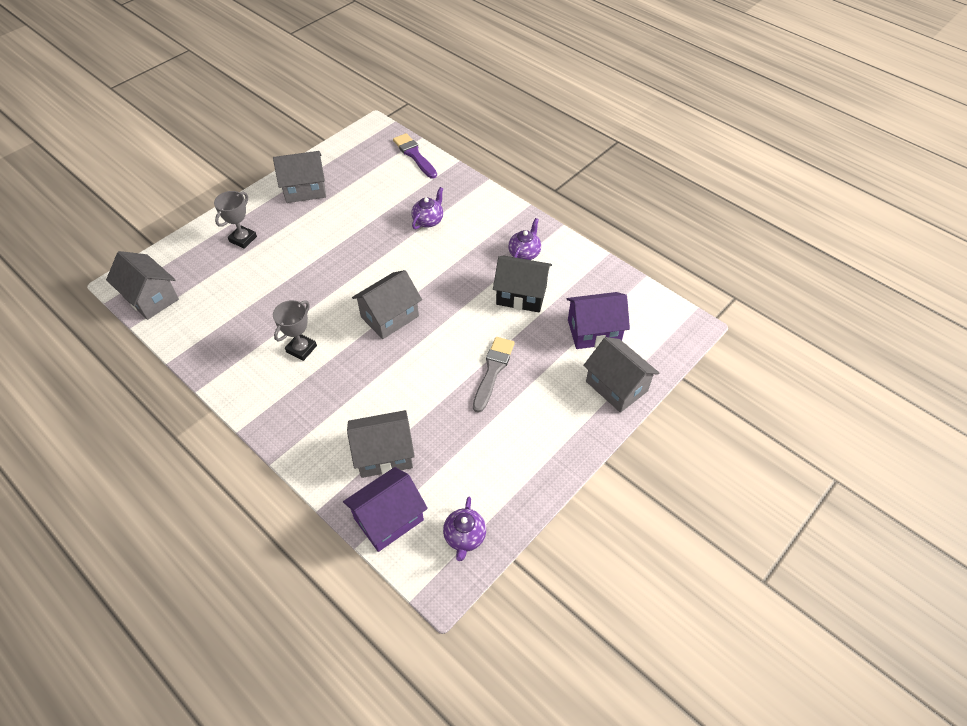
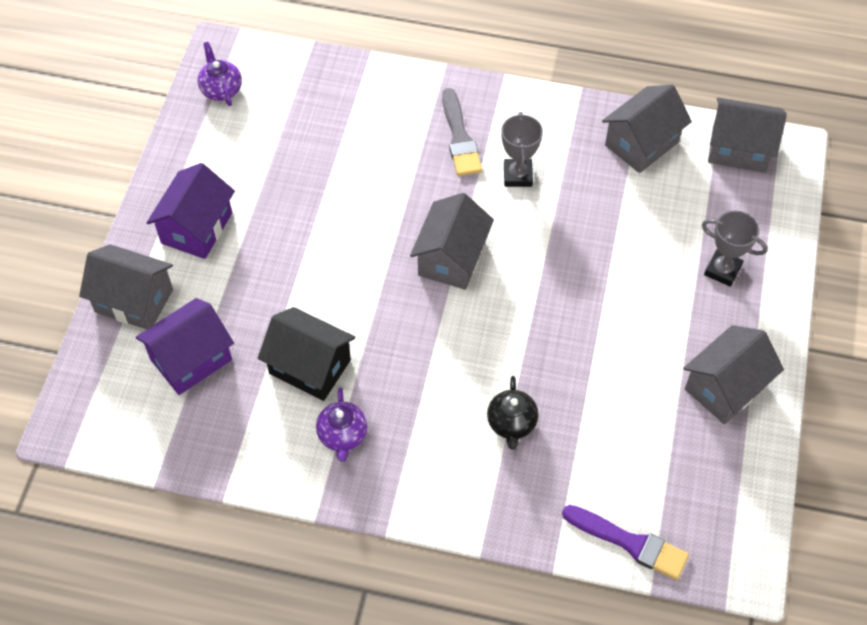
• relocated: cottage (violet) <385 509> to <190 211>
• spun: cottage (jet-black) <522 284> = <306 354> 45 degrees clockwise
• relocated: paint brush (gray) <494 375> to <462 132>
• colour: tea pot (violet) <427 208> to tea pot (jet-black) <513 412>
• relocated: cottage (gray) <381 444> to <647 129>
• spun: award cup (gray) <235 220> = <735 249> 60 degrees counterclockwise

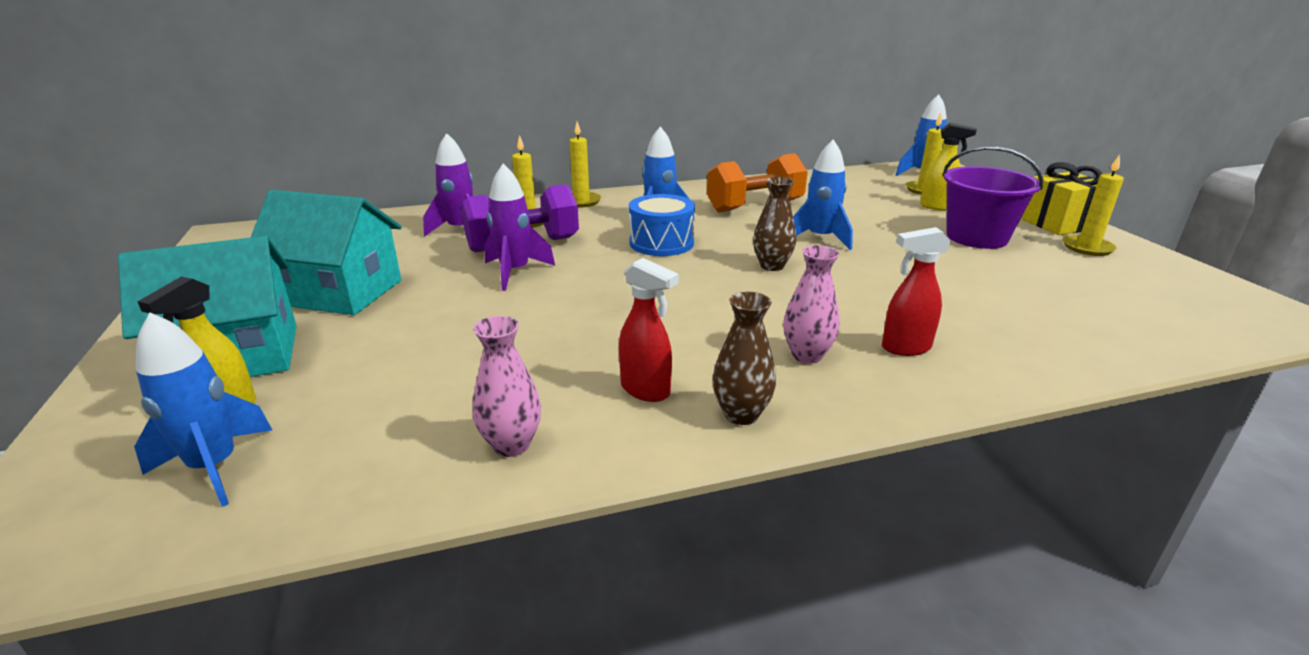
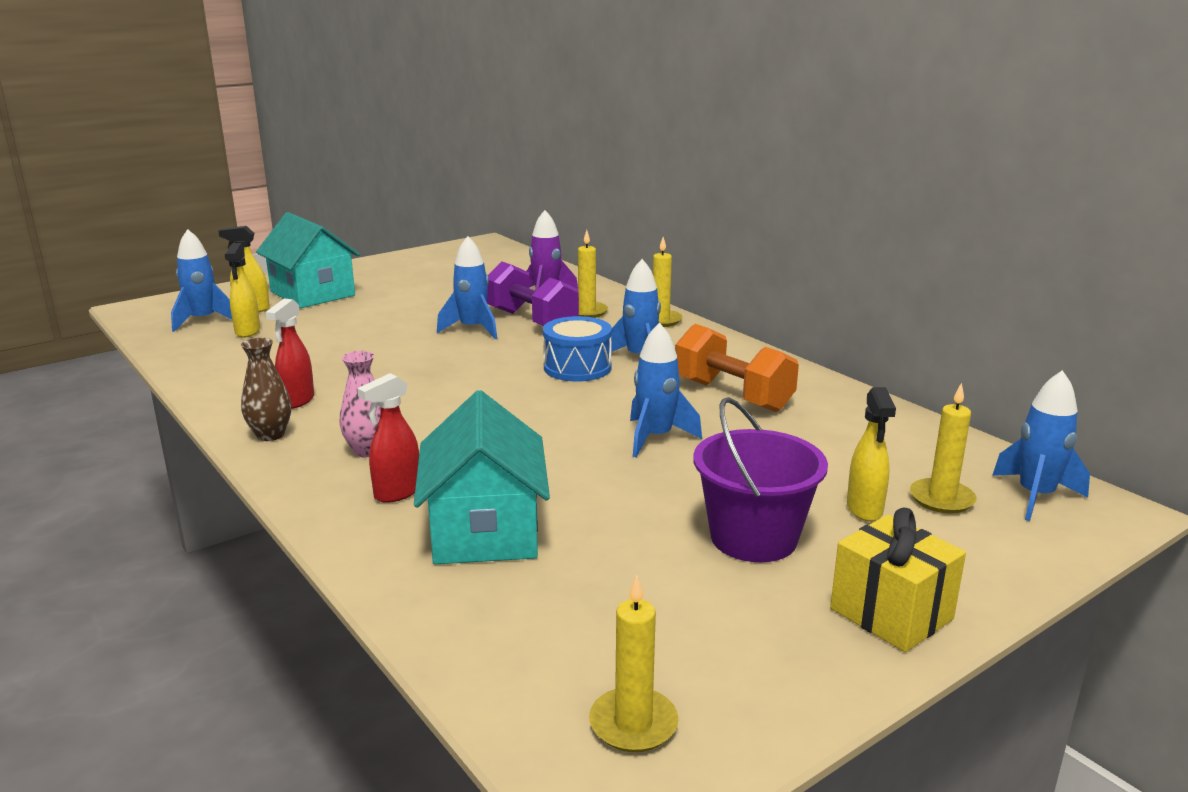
• appeared: spray bottle (bright yellow) <242 290>
• spun: spray bottle (scarlet) <916 291> = <388 438> 105 degrees counterclockwise
• relocated: cottage (aqua) <326 252> to <482 477>
• colour: toy rocket (violet) <519 227> to toy rocket (cobalt) <467 287>
• relocated: pillar candle (bright yellow) <1093 205> to <634 663>
• missing: vase (rosy) <507 386>
• missing: vase (russet) <774 224>

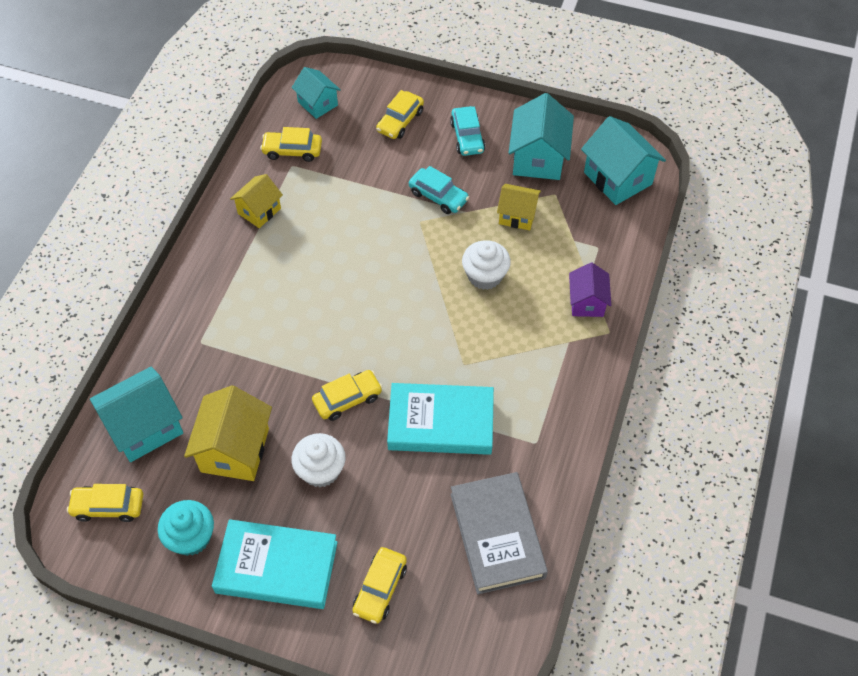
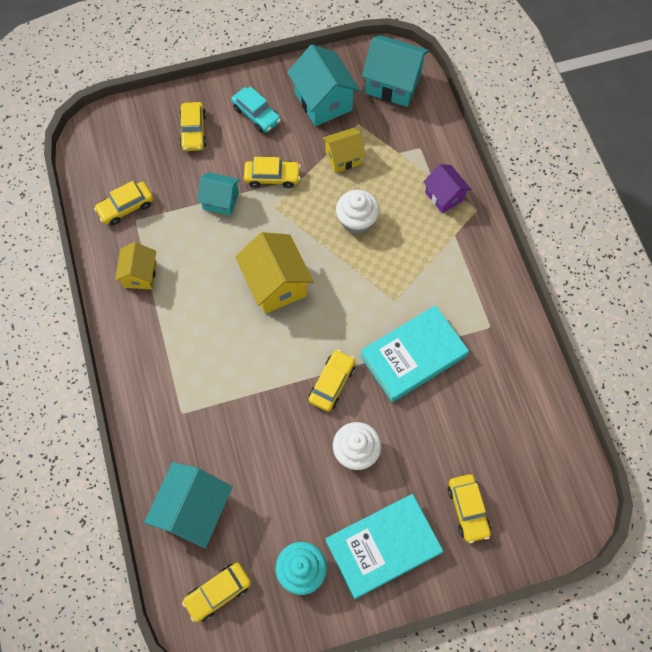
• relocated: cottage (aqua) <316 93> to <218 194>
• relocated: cottage (bright yellow) <228 433> to <274 273>
• colour: car (aqua) <439 190> to car (bright yellow) <272 172>
• missing: hardback (gray) <499 533>

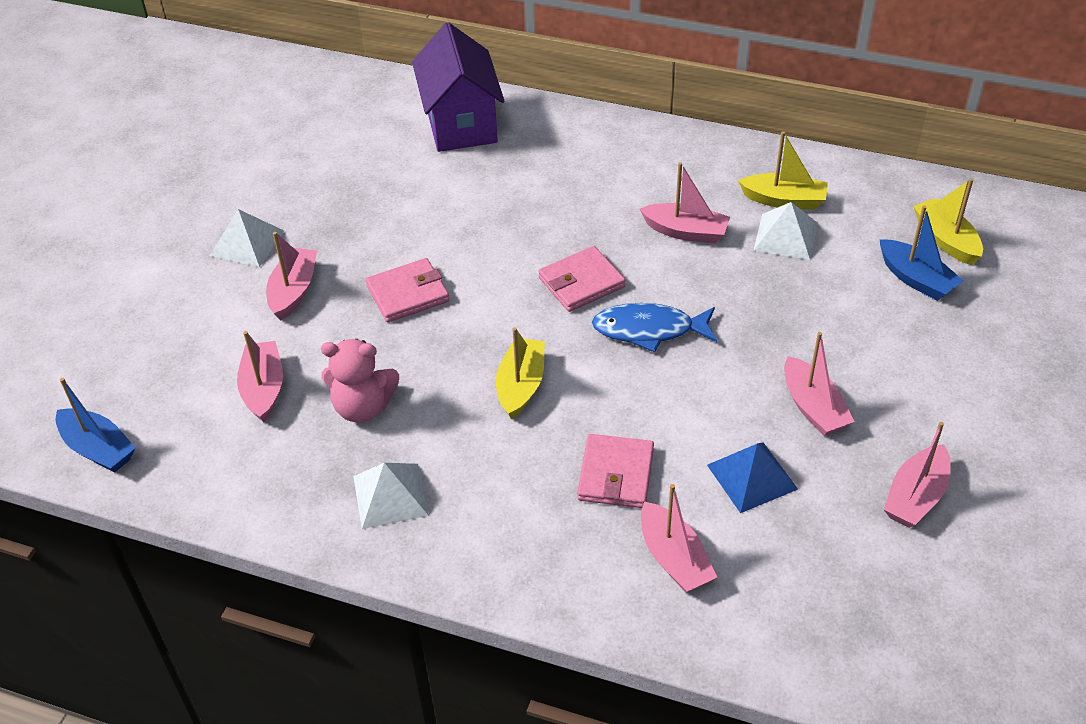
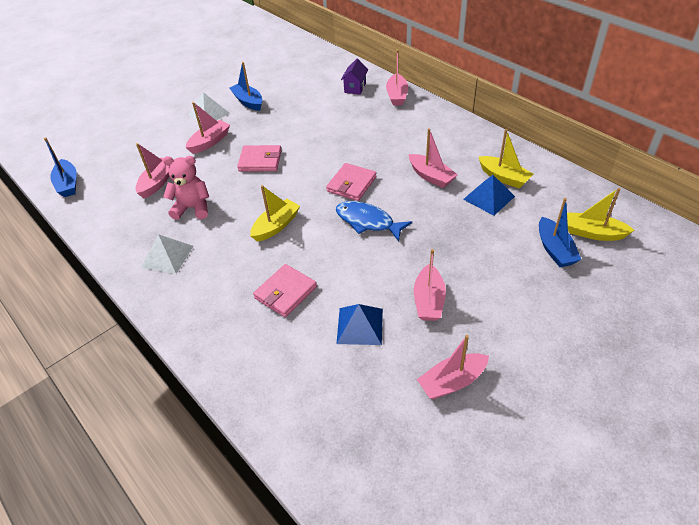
• spun: teddy bear (rosy) <360 381> = <186 188> 150 degrees clockwise
• appeared: toy boat (cobalt) <246 86>
• spun: wallet (rosy) <581 279> = <351 182> 60 degrees counterclockwise
• size: cottage (violet) <458 87> = <354 77> x0.49
• relocated: toy boat (rosy) <679 538> to <397 78>
• colour: solid pyramid (white) <785 231> to solid pyramid (cobalt) <489 195>
• spun: toy boat (bright yellow) <948 221> = <600 214> 75 degrees counterclockwise

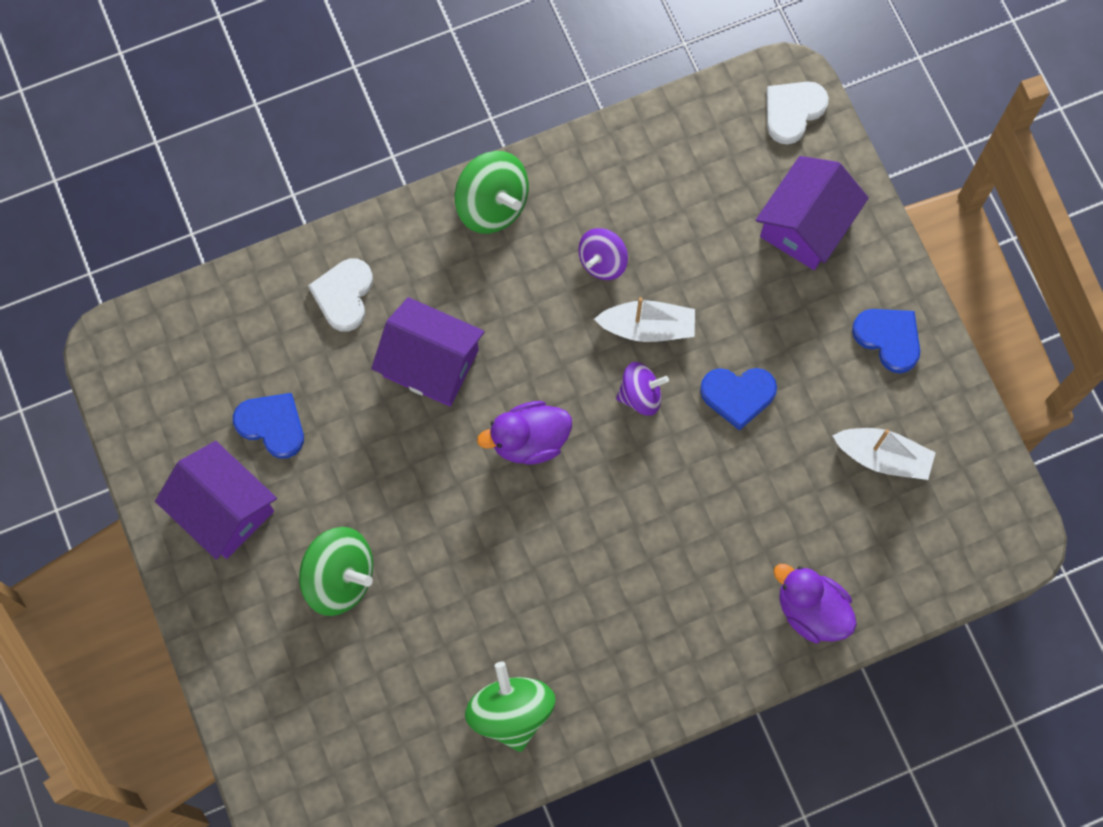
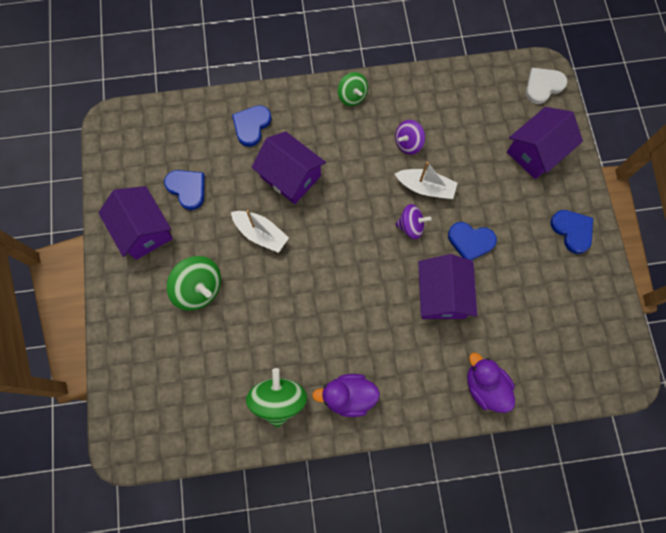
• relocated: toy boat (white) <884 454> to <260 231>
• colour: heart (white) <340 295> to heart (cobalt) <252 126>
• relocated: duck (violet) <524 433> to <346 395>
• size: toy top (leaf-green) <492 192> = <353 89> x0.65
• appeared: cottage (violet) <447 286>

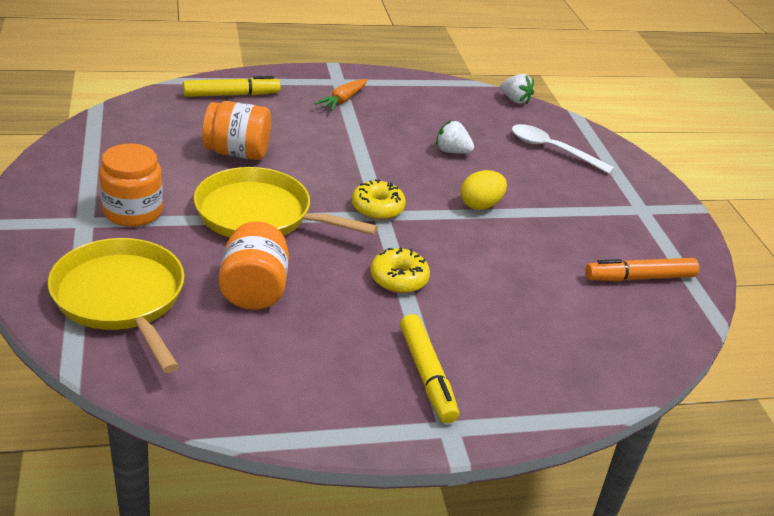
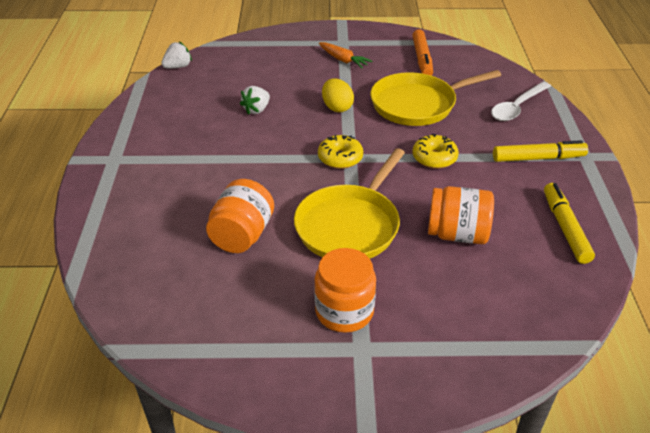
• relocated: carrot (bright orange) <341 95> to <346 55>
• relocated: skillet (bright yellow) <116 305> to <435 98>
• relocated: tablespoon (white) <563 149> to <521 101>
• relocated: marker (bright yellow) <232 86> to <569 223>

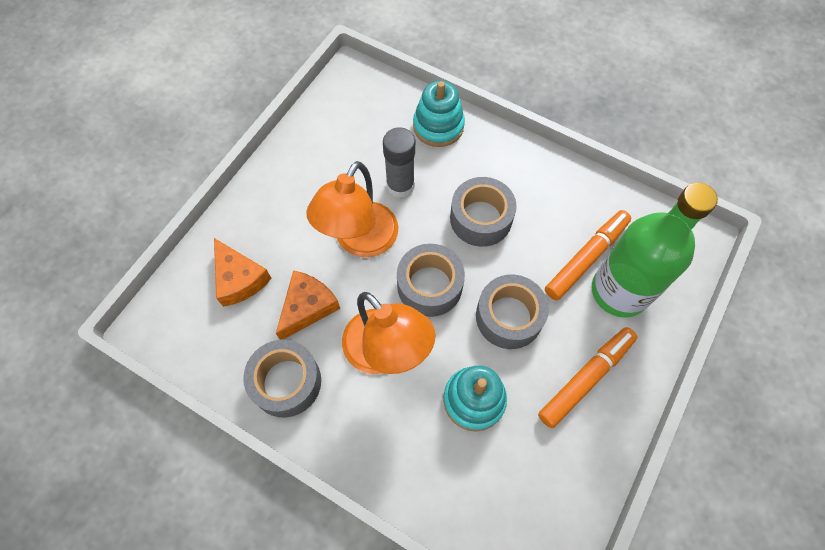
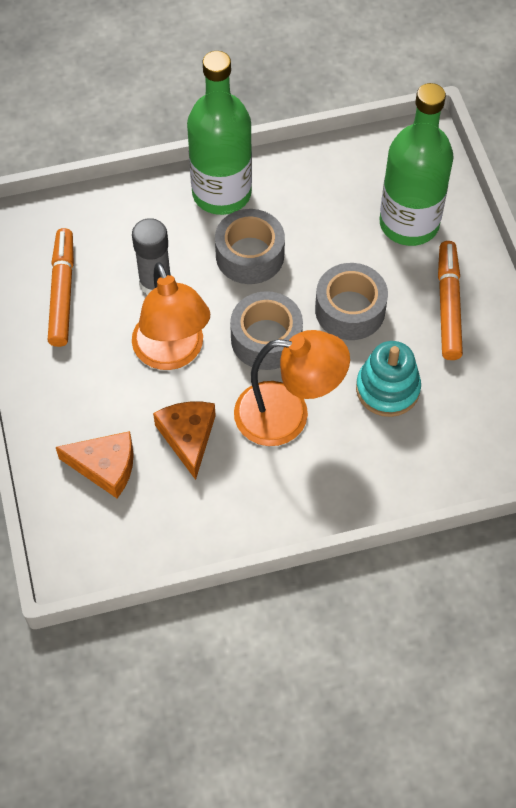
• relocated: marker (bright orange) <588 255> to <61 287>
• appeared: flask (leaf-green) <219 133>
• missing: tape (gray) <282 379>
• missing: stacking rings (aqua) <439 114>

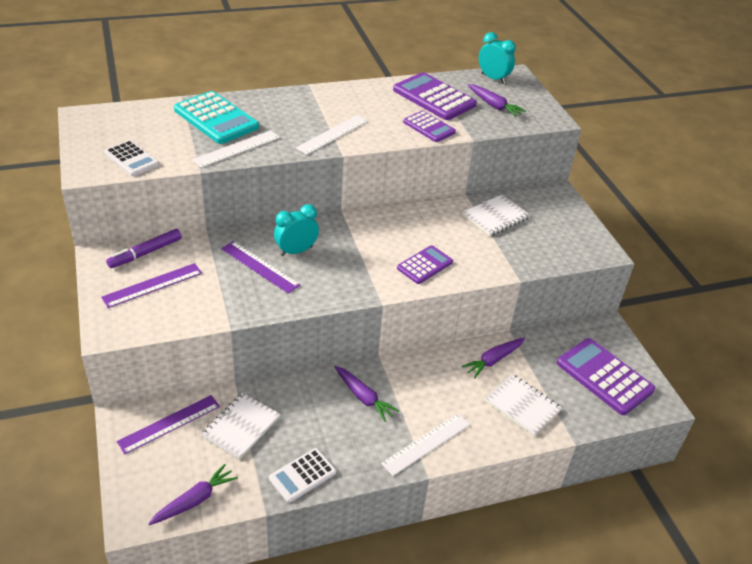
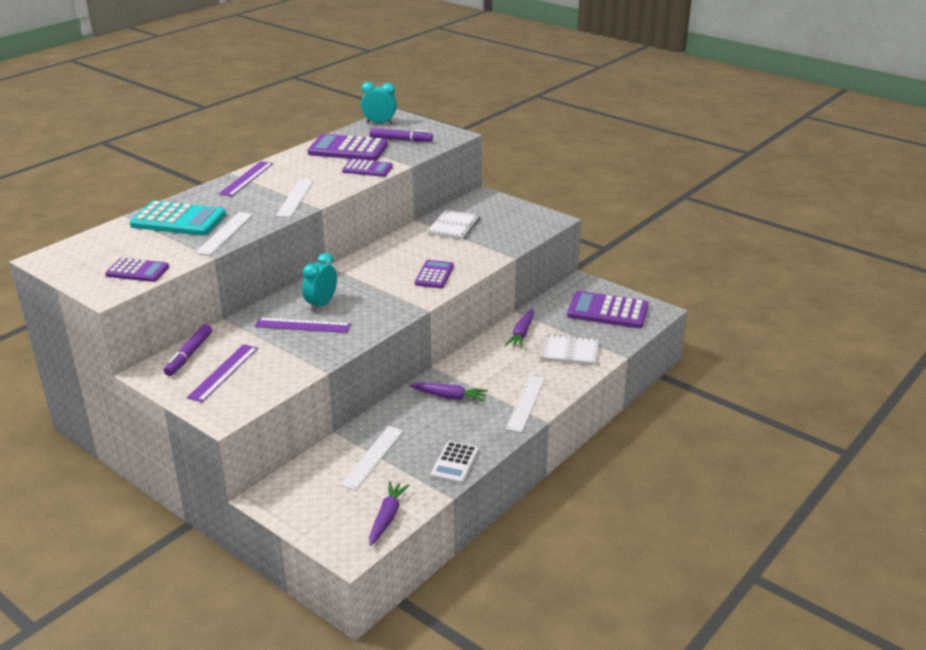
• colour: calculator (white) <131 158> to calculator (violet) <137 270>
• relocated: straightedge (violet) <168 424> to <246 179>
• exchanged: exercise book (white) <240 426> to straightedge (white) <372 458>
• exchanged: carrot (violet) <497 100> to marker (violet) <401 135>

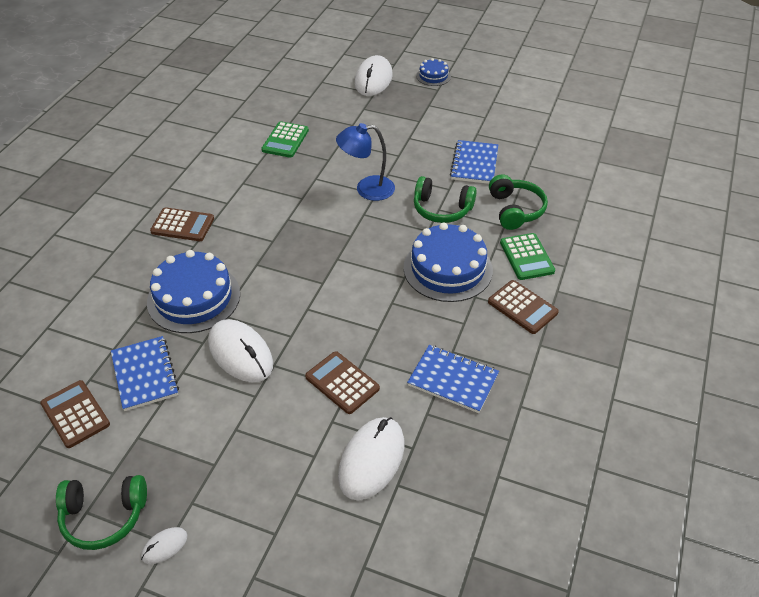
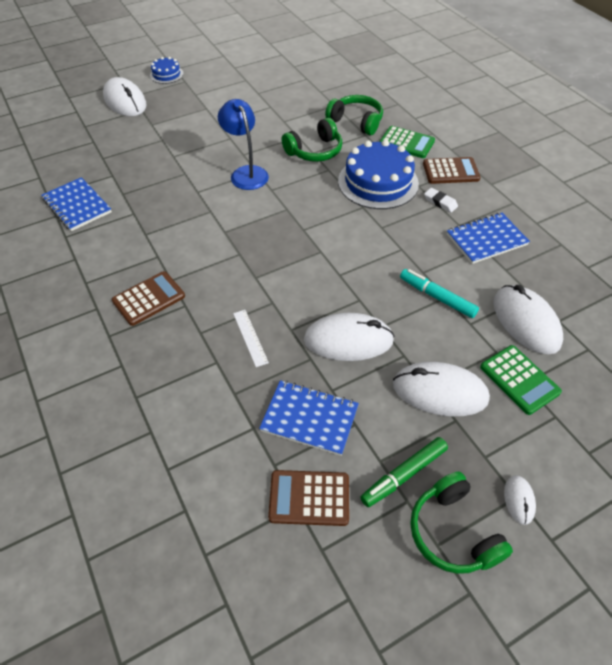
• relocated: exercise book (cobalt) <474 162> to <76 204>
• spun: lamp (cobalt) <365 162> = <243 144> 120 degrees clockwise
• exchanged: gateau (cobalt) <193 291> to straightedge (white) <251 338>
• appeared: marker (leaf-green) <404 472>
• appeared: mouse (white) <441 389>
• exchanged: calculator (russet) <342 382> to marker (aqua) <439 293>
• spun: headset (leaf-green) <101 512> = <461 523> 120 degrees clockwise
• appeared: eraser (white) <441 200>
• relocated: calculator (leaf-green) <285 139> to <521 380>

